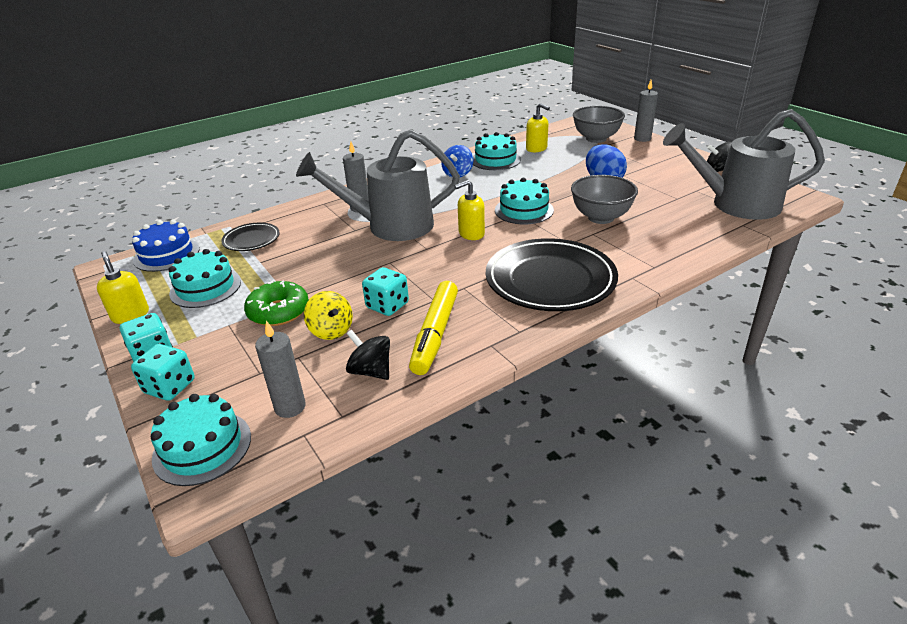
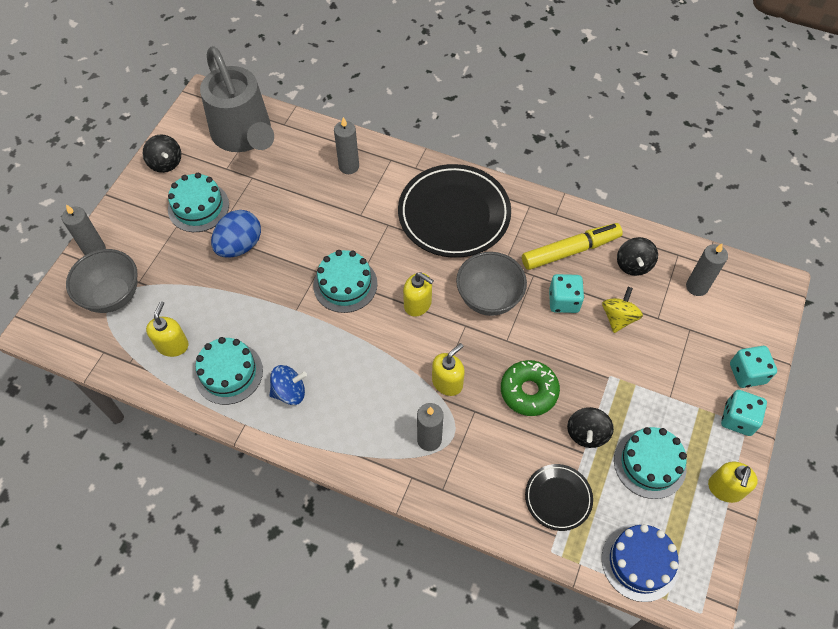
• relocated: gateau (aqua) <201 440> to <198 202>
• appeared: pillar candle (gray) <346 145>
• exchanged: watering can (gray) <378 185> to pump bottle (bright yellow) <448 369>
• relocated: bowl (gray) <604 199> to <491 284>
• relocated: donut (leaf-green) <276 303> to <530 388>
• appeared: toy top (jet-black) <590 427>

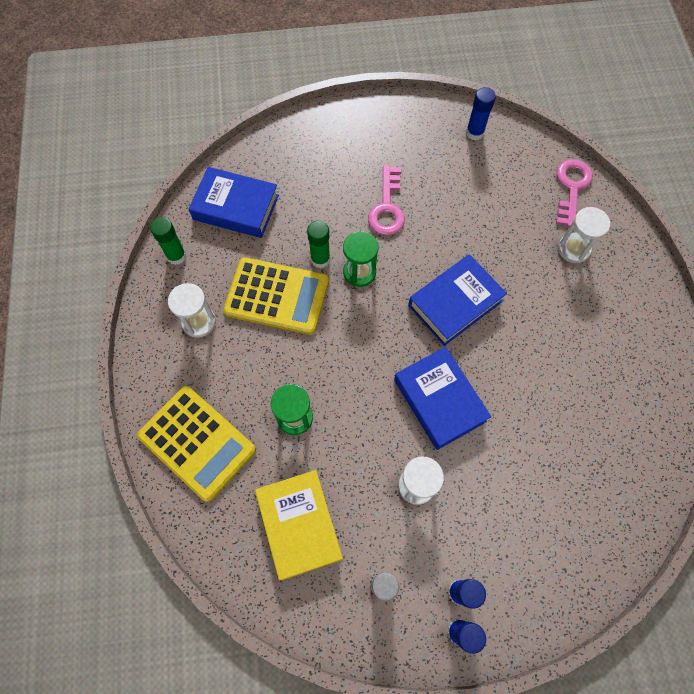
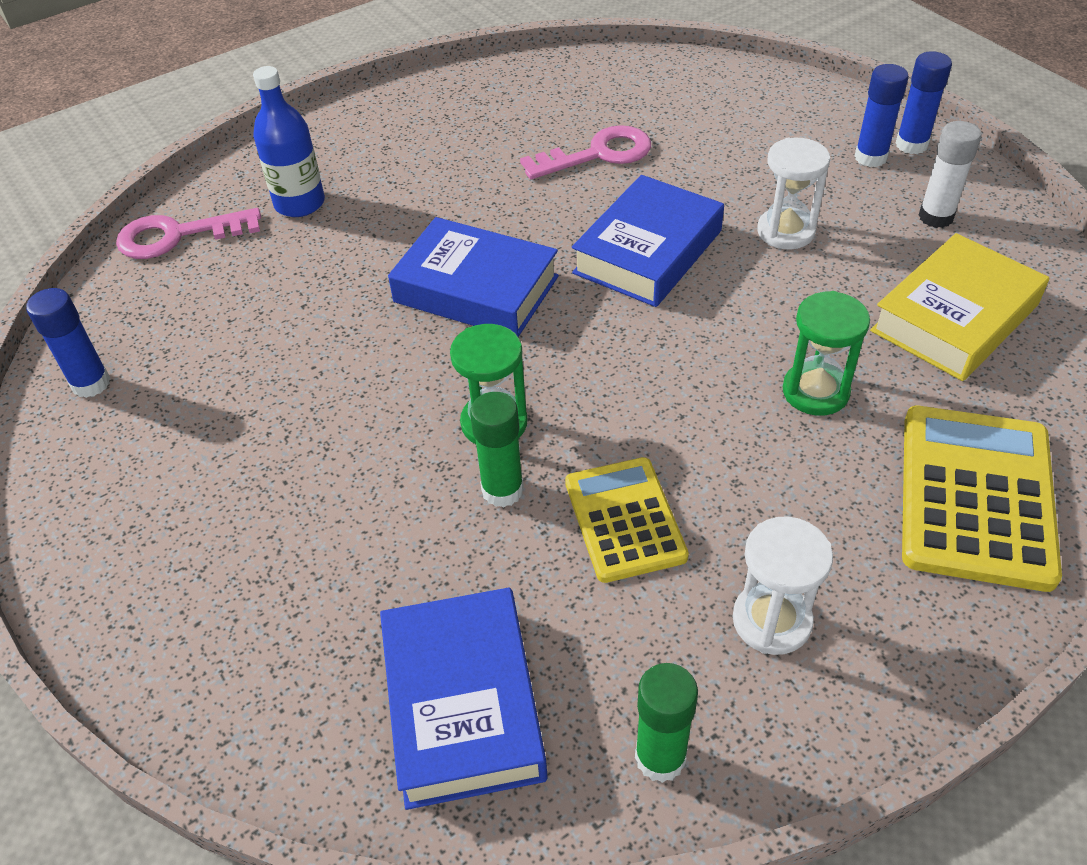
• exchanged: sand timer (white) <584 235> to flask (cobalt) <289 141>
• relocated: key (rosy) <386 200> to <585 152>
• size: calculator (bright yellow) <276 296> = <627 520> x0.65

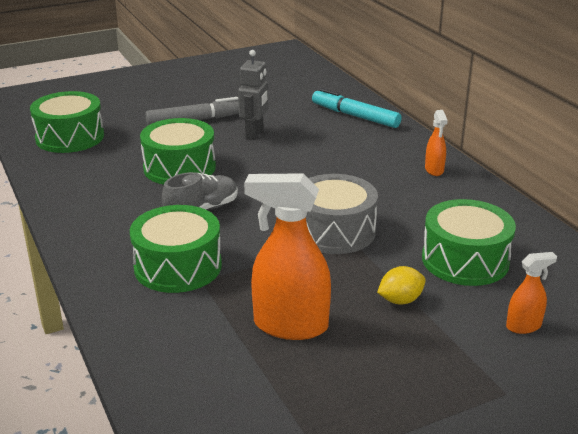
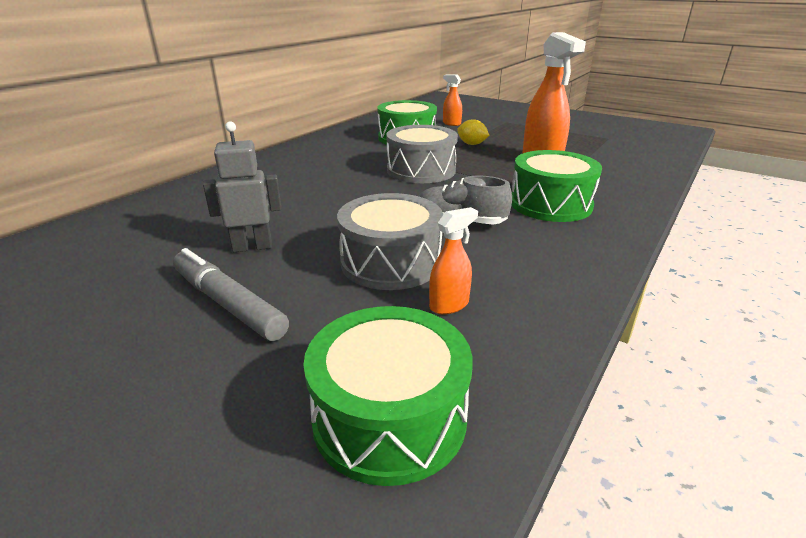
• colour: toy drum (leaf-green) <178 151> to toy drum (gray) <390 241>
• relocated: spray bottle (bright orange) <436 143> to <453 260>
• missing: marker (aqua) <357 108>

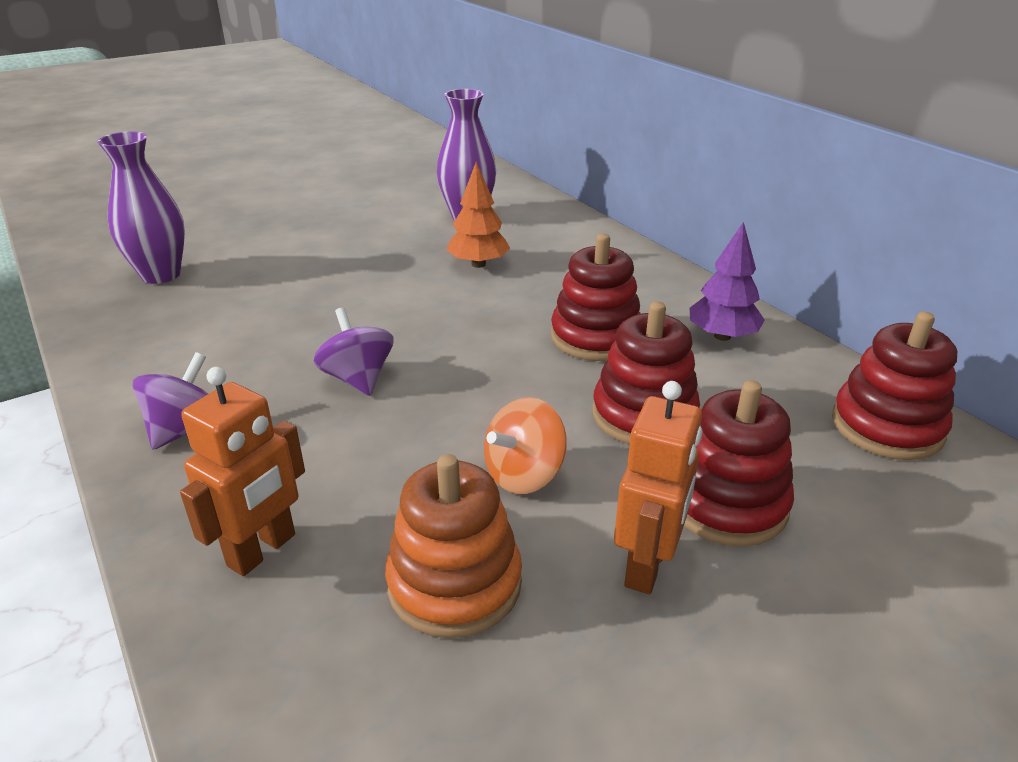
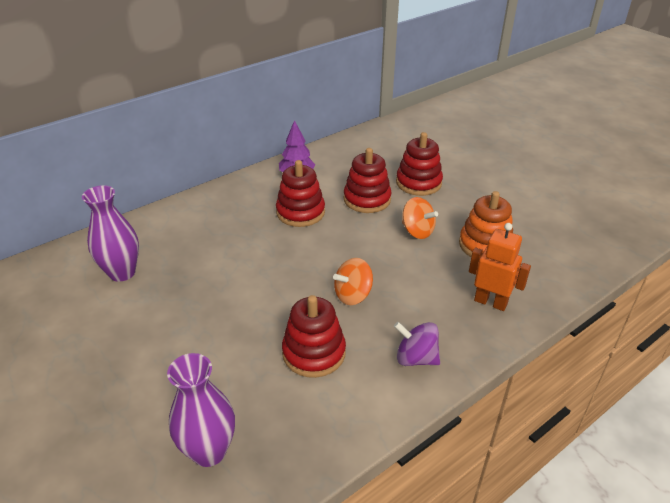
• relocated: stacking rings (scarlet) <894 385> to <314 336>
• colour: toy top (violet) <353 352> to toy top (bright orange) <353 281>
• missing: toy tree (bright orange) <478 215>
• missing: toy robot (bright orange) <658 487>

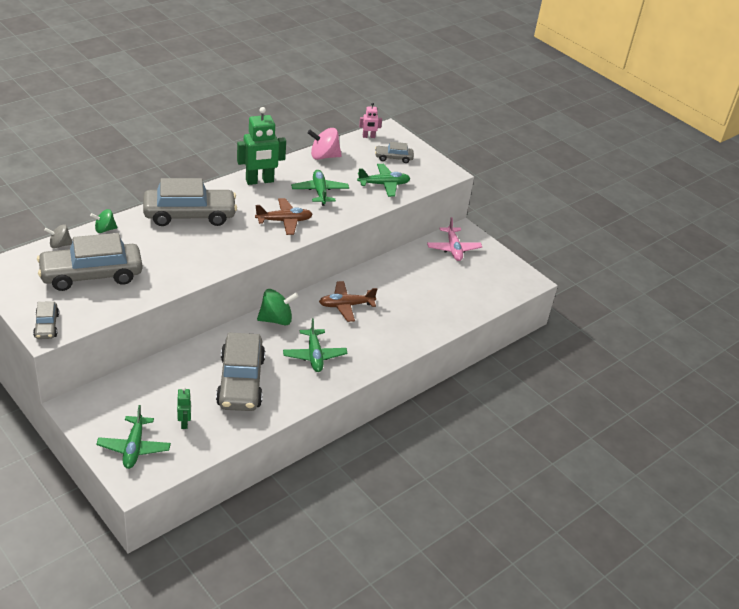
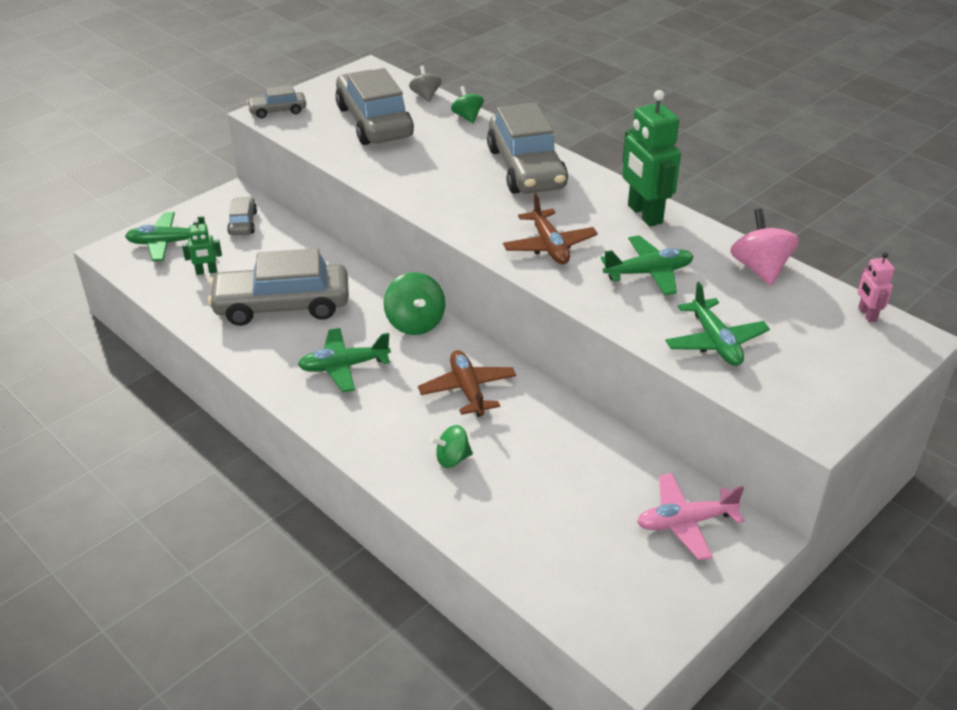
• relocated: car (gray) <394 152> to <242 216>
• appeared: toy top (leaf-green) <451 446>

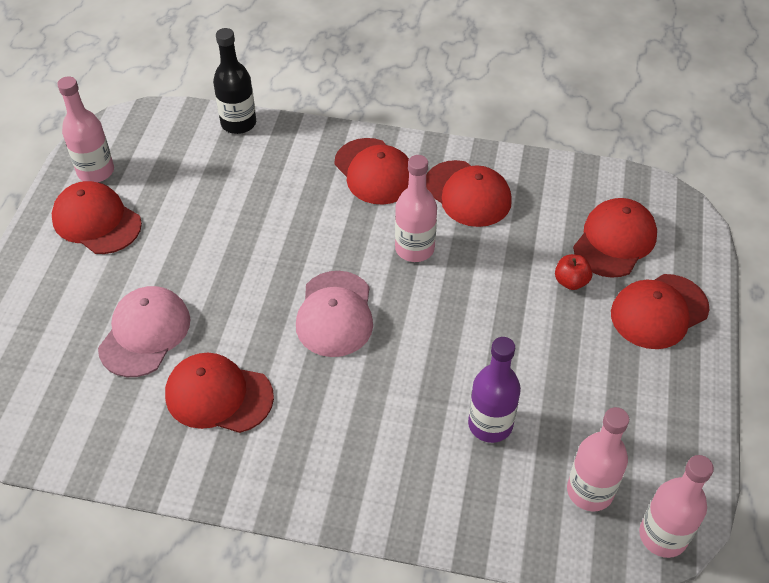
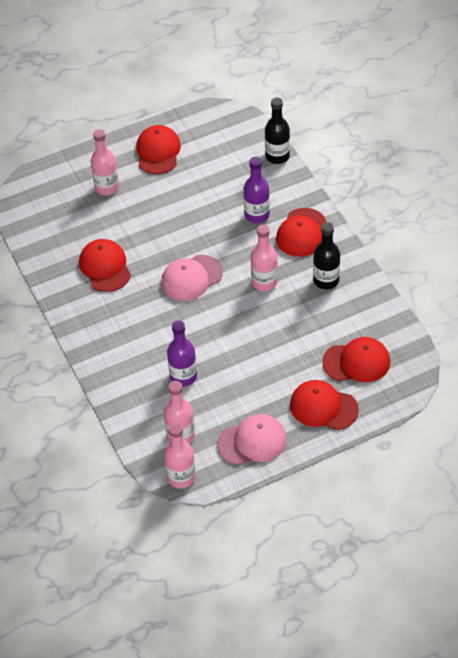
• relocated: flask (rosy) <85 129> to <105 162>
• relocated: peaked cap (rosy) <144 331> to <252 439>
• appeared: flask (violet) <256 190>
• exchanged: peaked cap (scarlet) <469 193> to flask (jet-black) <326 256>
• missing: apple fruit (scarlet) <574 272>

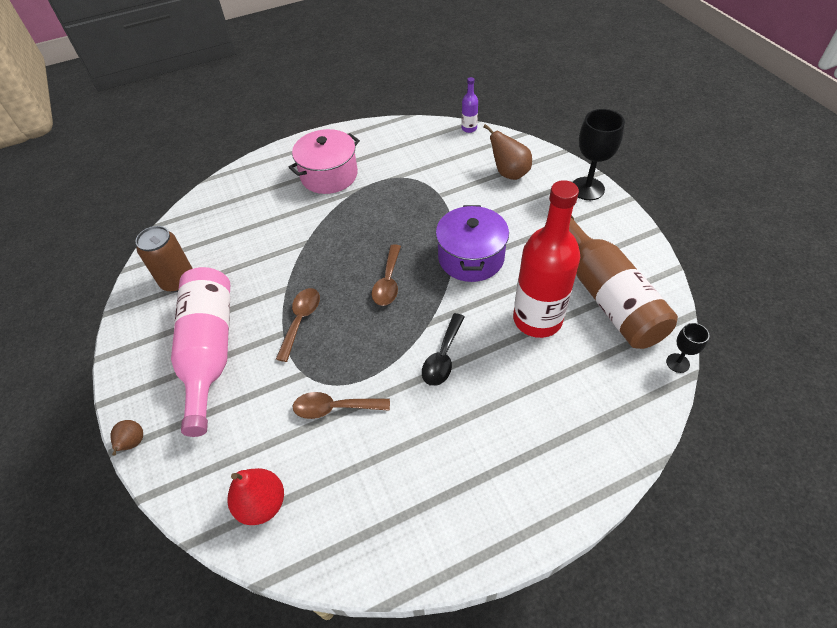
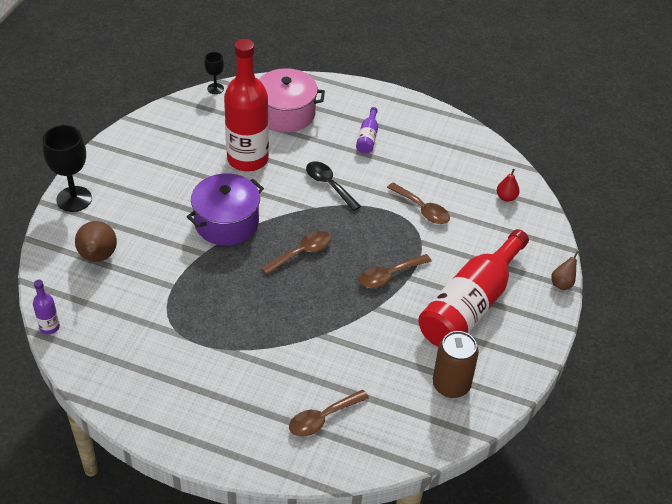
• relocated: cooking pot (rosy) <324 161> to <292 100>
• appeared: tablespoon (russet) <329 413>
• spun: tablespoon (jet-black) <443 349> = <333 186> 105 degrees counterclockwise
• appeared: flask (violet) <367 130>
• colour: flask (rosy) <200 352> to flask (scarlet) <473 288>
• size: toy pear (scarlet) <256 496> = <508 185> x0.59
• missing: flask (russet) <623 282>

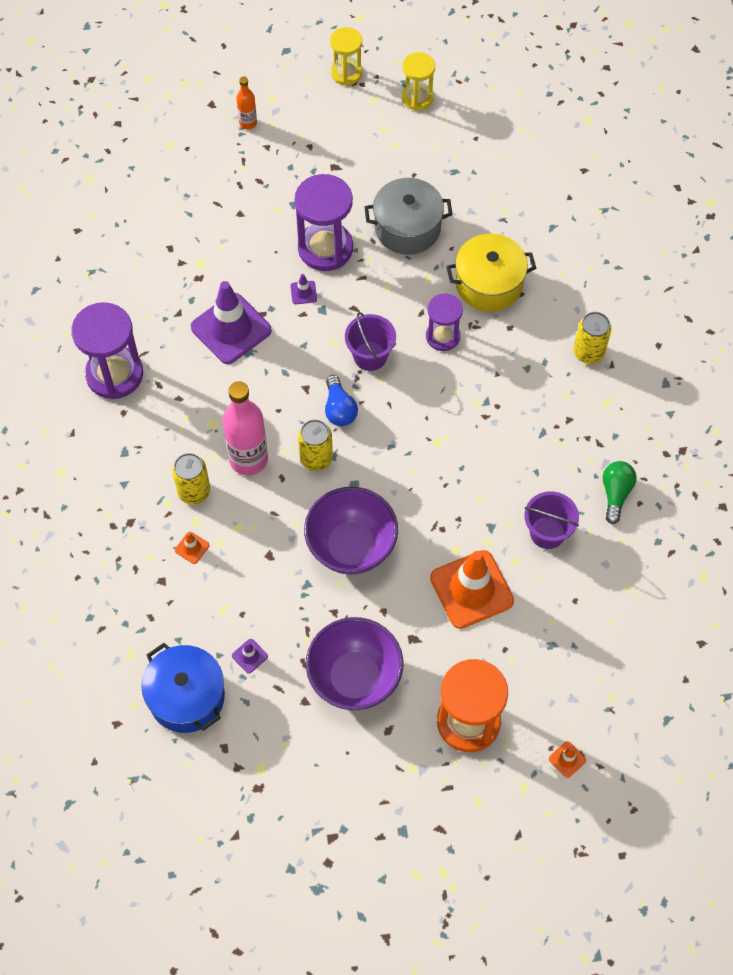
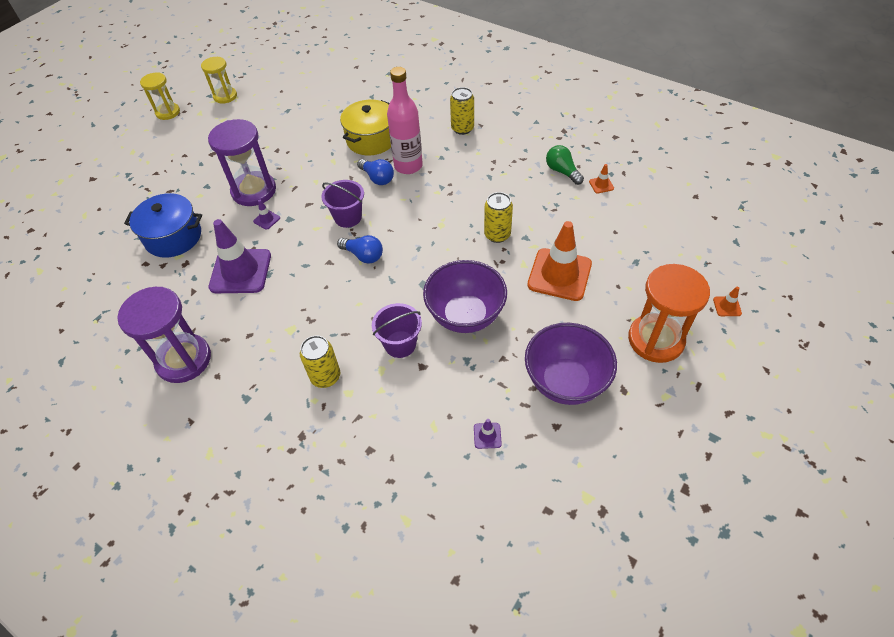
• relocated: cooking pot (cobalt) <183 688> to <163 225>
• exchanged: sand timer (violet) <444 322> to lightbulb (cobalt) <375 172>
• relocated: pail (violet) <552 520> to <397 330>
• relocated: flask (rosy) <245 428> to <405 120>
• relocated: can (bright yellow) <315 445> to <498 217>
• relocated: road cone (bright orange) <192 548> to <601 179>
• missing: flask (bright orange) <246 103>
• missing: cooking pot (gray) <408 216>

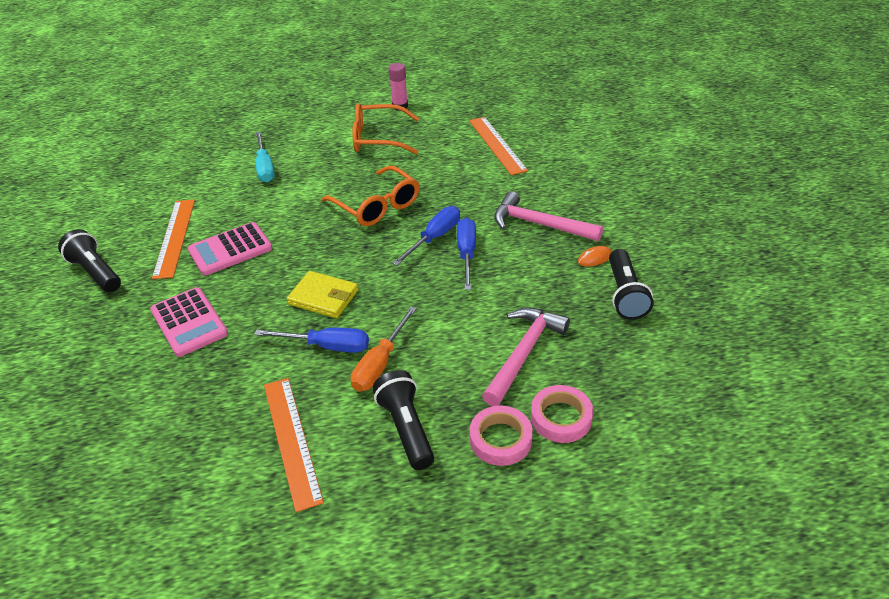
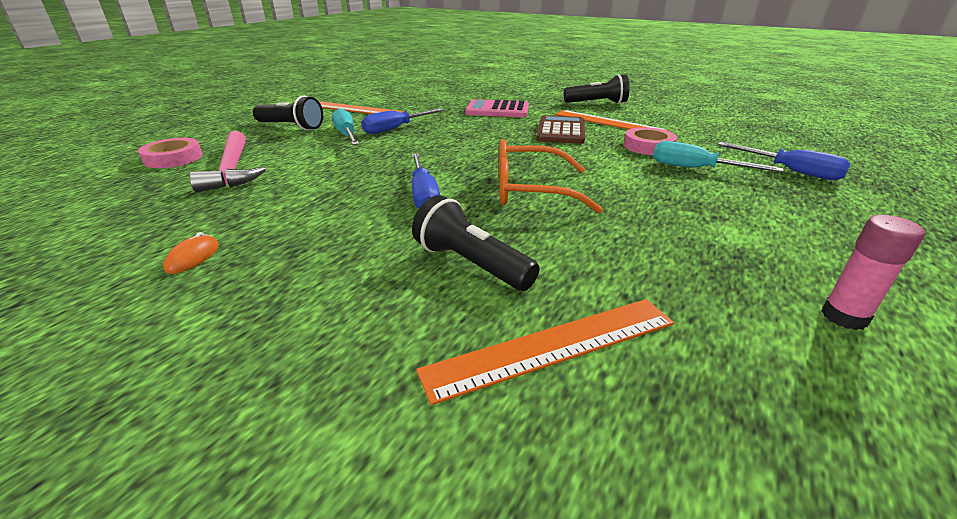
• colour: hand screwdriver (bright orange) <384 349> to hand screwdriver (aqua) <345 126>
• relocated: pocket torch (jet-black) <631 284> to <476 243>
• spun: straightedge (bright orange) <498 146> = <545 352> 45 degrees counterclockwise
• colour: calculator (rosy) <230 249> to calculator (russet) <560 129>
• relocated: tape (rosy) <501 436> to <650 141>
• relocated: hand screwdriver (cobalt) <466 254> to <784 161>
• missing: wallet (bright yellow) <322 294>
• missing: eyeglasses (bright orange) <385 128>
• missing: hammer (rosy) <548 216>

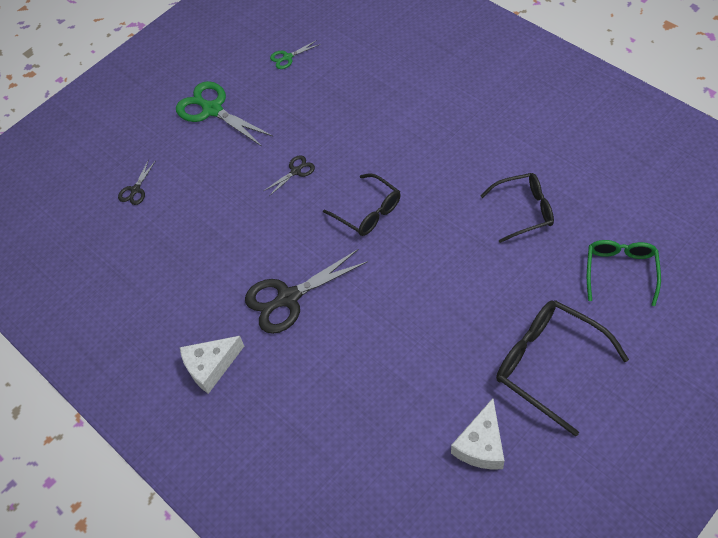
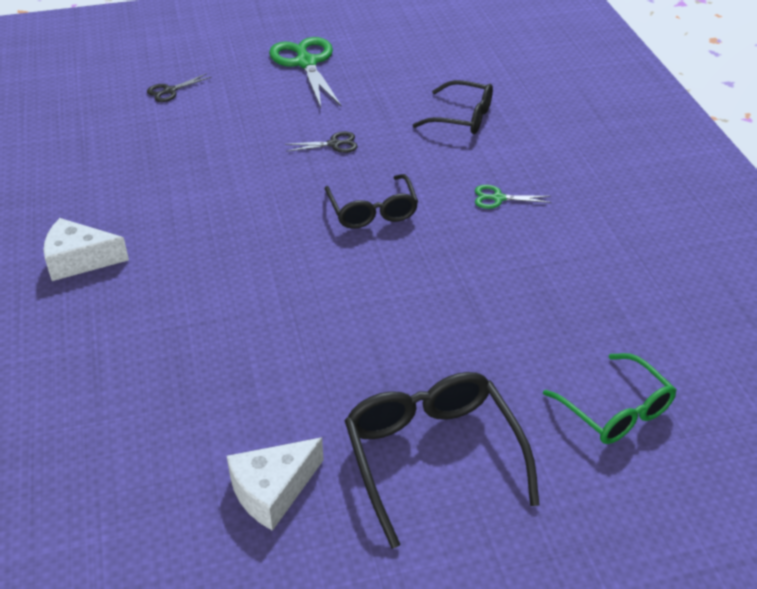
• relocated: eyeglasses (jet-black) <517 208> to <453 107>
• relocated: shears (leaf-green) <295 54> to <513 197>
• spun: eyeglasses (leaf-green) <624 273> = <609 398> 105 degrees clockwise
• missing: shears (jet-black) <306 291>

